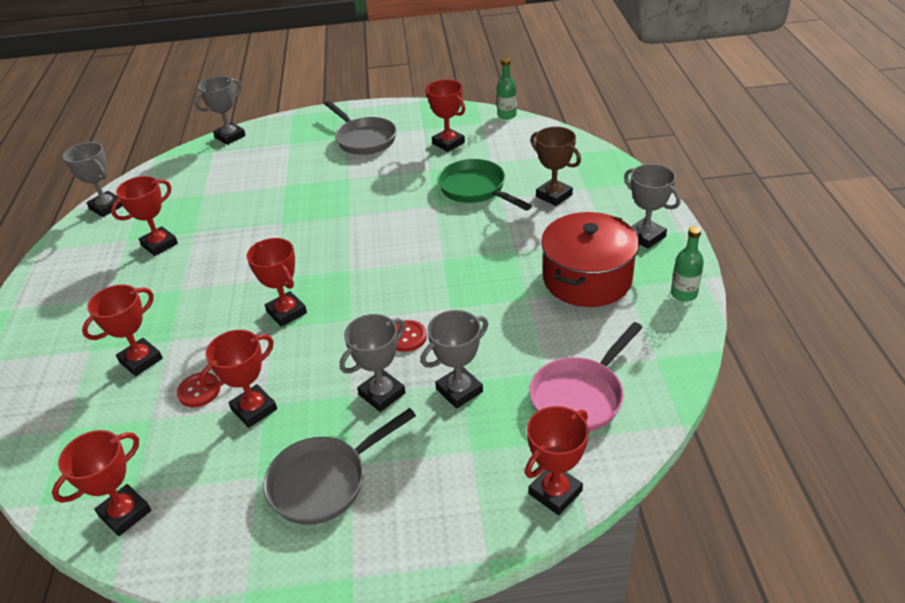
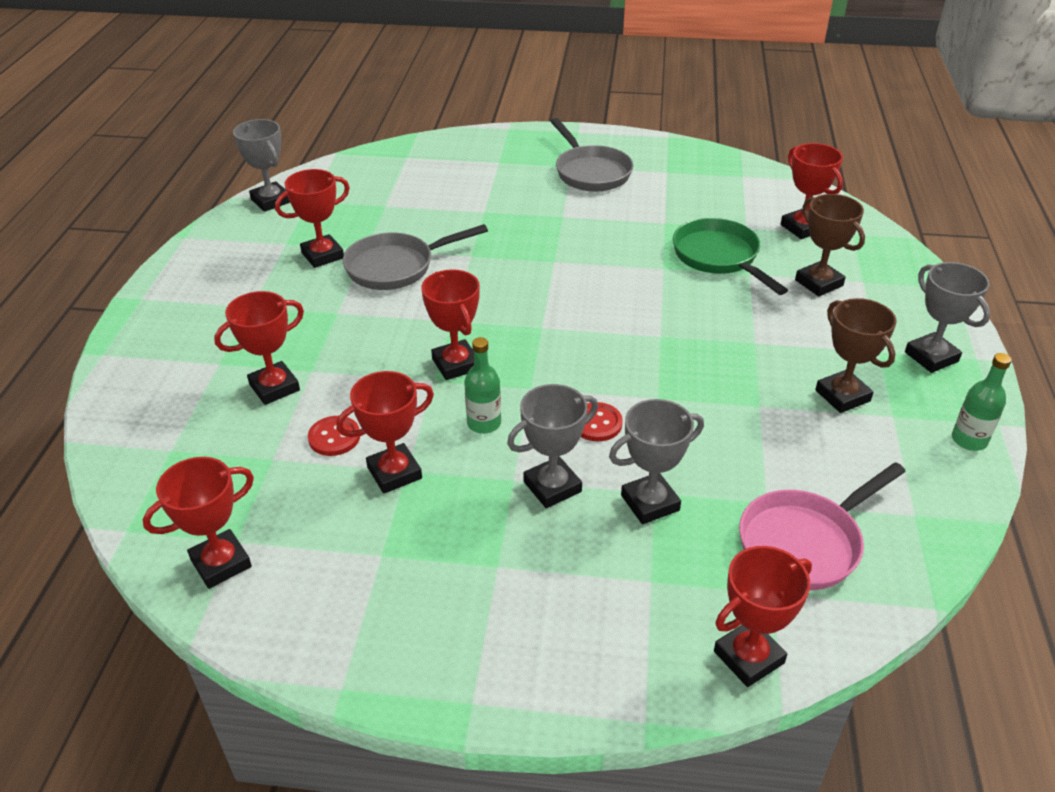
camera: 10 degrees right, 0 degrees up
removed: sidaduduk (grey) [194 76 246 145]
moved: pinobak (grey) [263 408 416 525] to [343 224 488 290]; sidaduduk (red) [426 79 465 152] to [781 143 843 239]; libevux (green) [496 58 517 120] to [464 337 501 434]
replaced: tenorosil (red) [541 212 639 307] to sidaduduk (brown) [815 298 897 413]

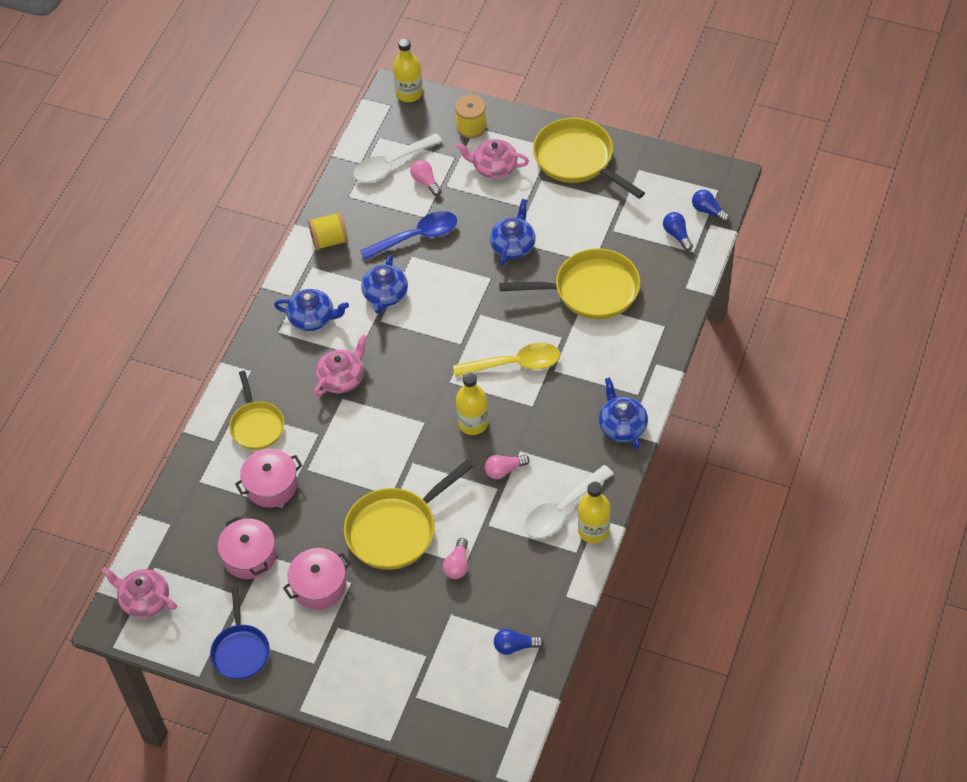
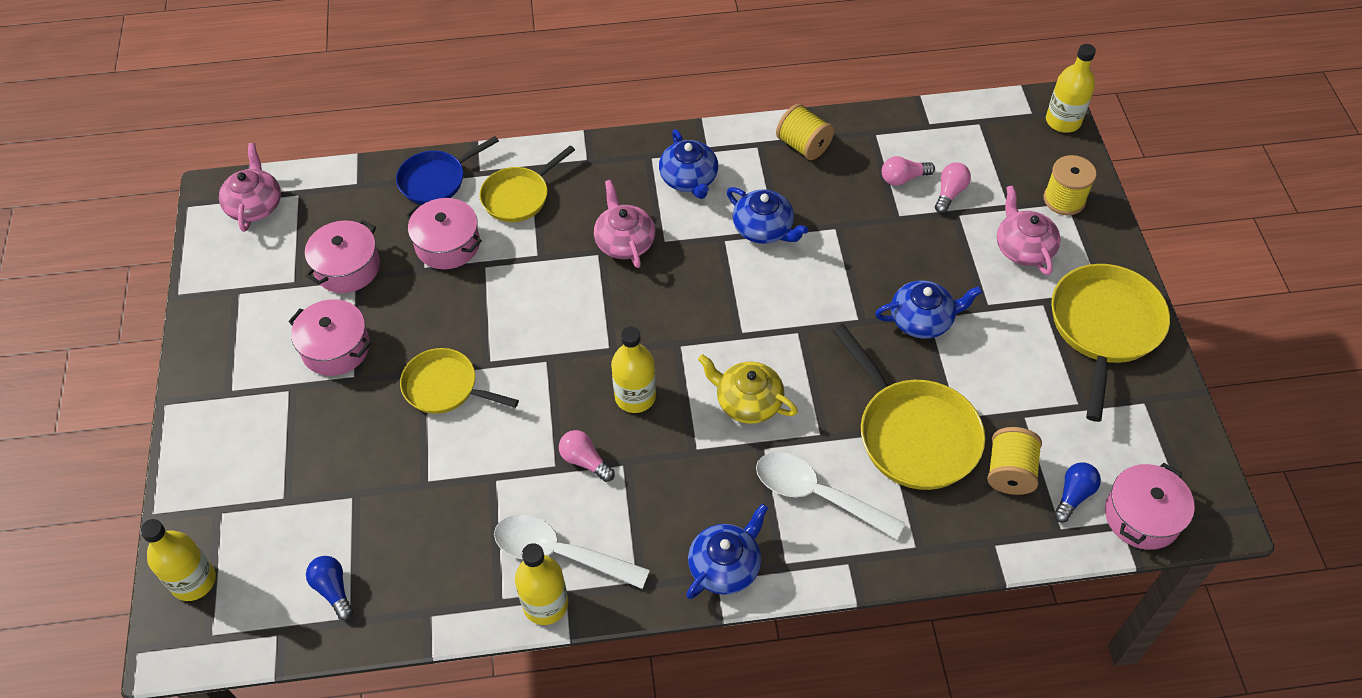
camera: 60 degrees right, 0 degrees up
removed: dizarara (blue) [360 211 457 260]
added: libevux (yellow) [140 519 216 601]; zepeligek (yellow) [987 427 1042 495]
moved: pinobak (blue) [210 587 270 680] to [396 136 499 205]; dizarara (white) [353 133 443 182] to [756 452 905 540]; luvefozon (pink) [443 538 468 579] to [882 156 935 186]
replaced: dizarara (yellow) [453 343 560 377] to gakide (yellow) [698 354 798 424]; luvefozon (blue) [692 190 730 223] to tenorosil (pink) [1105 463 1195 550]
turned: gakide (pink) [314 335 367 396] = [594 180 655 268] 120 degrees counterclockwise; gakide (blue) [361 254 408 314] = [727 187 808 244] 120 degrees counterclockwise
resized: pinobak (yellow) [344 460 474 570] = [400 348 519 414] x0.63

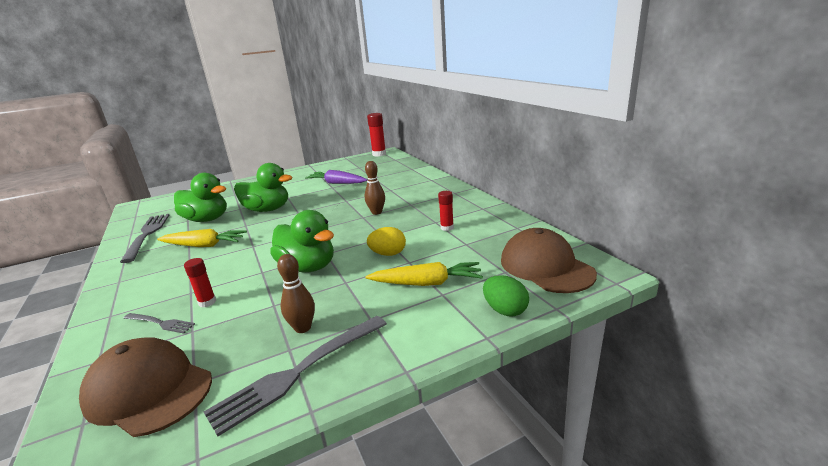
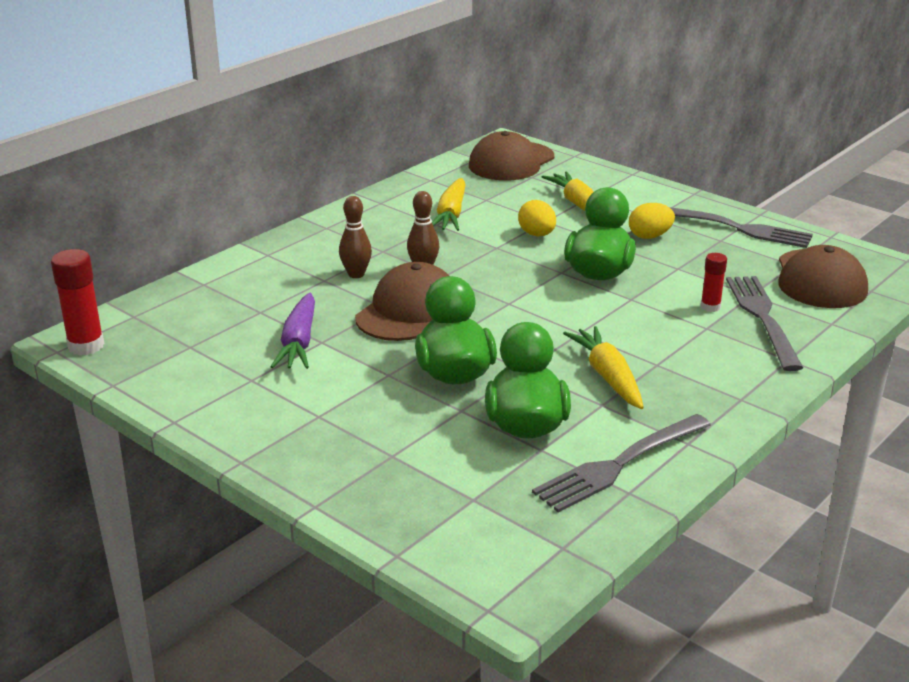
camera: 115 degrees left, 5 degrees up
removed: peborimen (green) [483 275 529 317]
added: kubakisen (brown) [355 262 449 341]; peborimen (yellow) [629 203 675 239]
moved: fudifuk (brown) [277 254 315 333] to [339 196 372 278]
replaced: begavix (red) [438 191 454 231] to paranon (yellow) [432 178 466 231]
resized: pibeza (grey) [123 313 195 334] = [726 276 803 371] x1.92

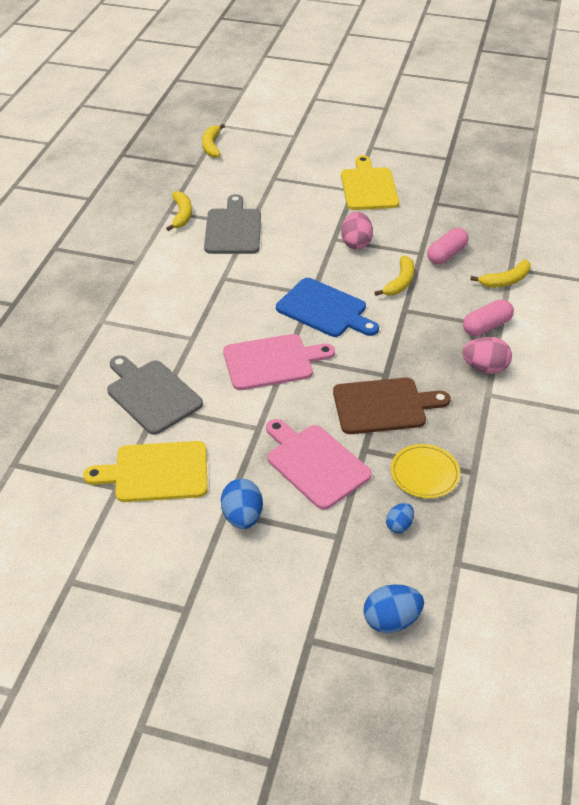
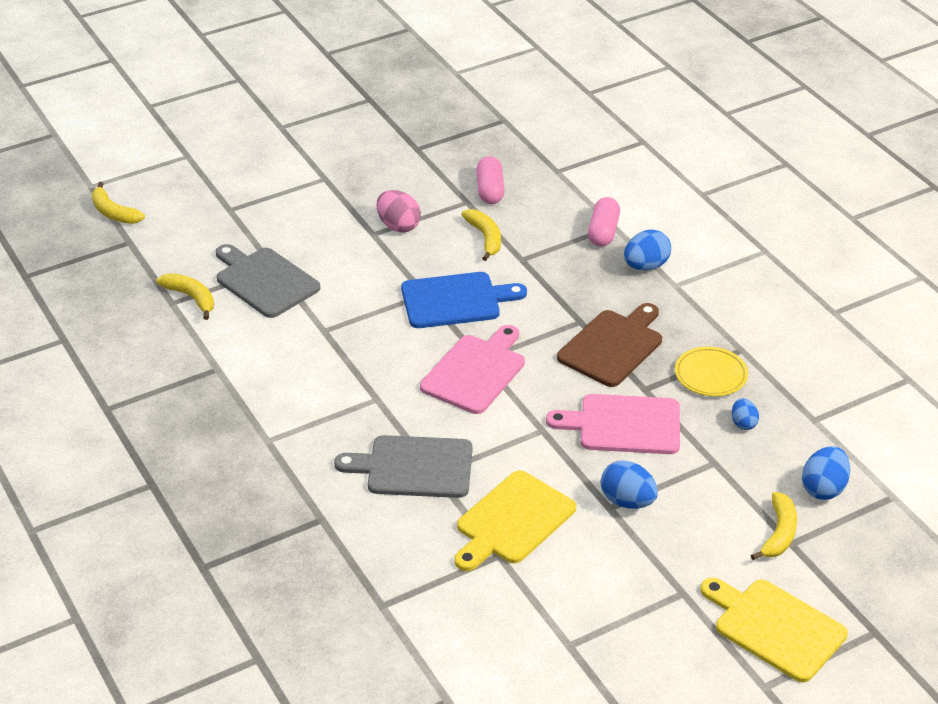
camera: 45 degrees left, 5 degrees down
moved: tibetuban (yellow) [341 155 399 210] to [701 577 848 682]; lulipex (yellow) [470 260 531 287] to [751 492 797 560]
recoloured: peborimen (pink) [463 337 512 374] to peborimen (blue) [624 230 671 271]

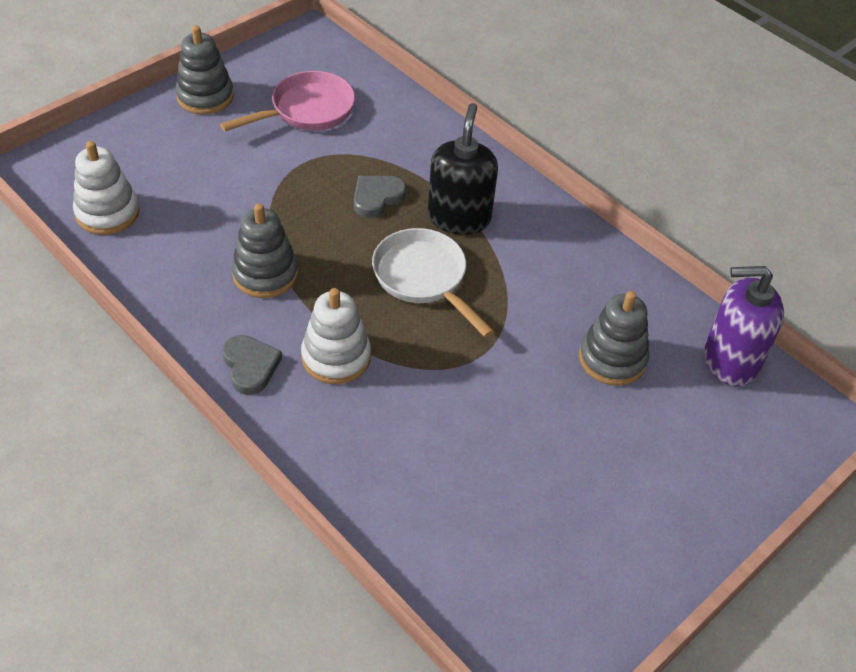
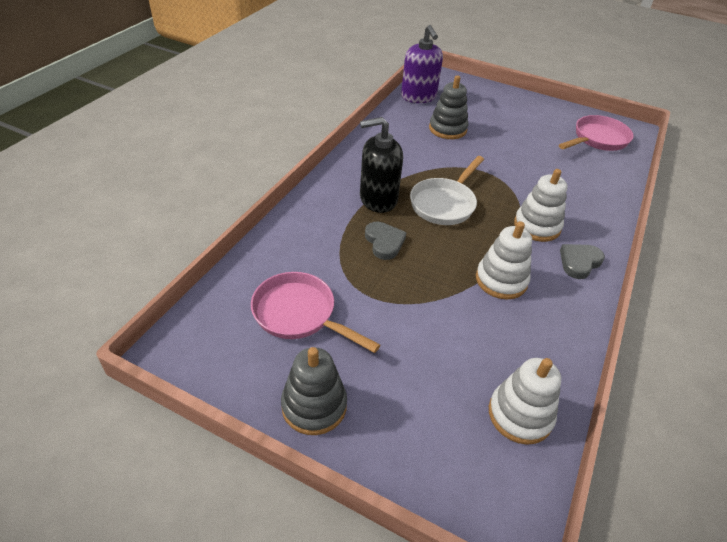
camera: 110 degrees left, 5 degrees down
added: pinobak (pink) [559 115 634 151]
recoloured: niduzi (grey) [232 203 298 298] to niduzi (white) [476 221 532 299]
turned: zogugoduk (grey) [354 176 406 218] = [365 222 407 260] 135 degrees counterclockwise

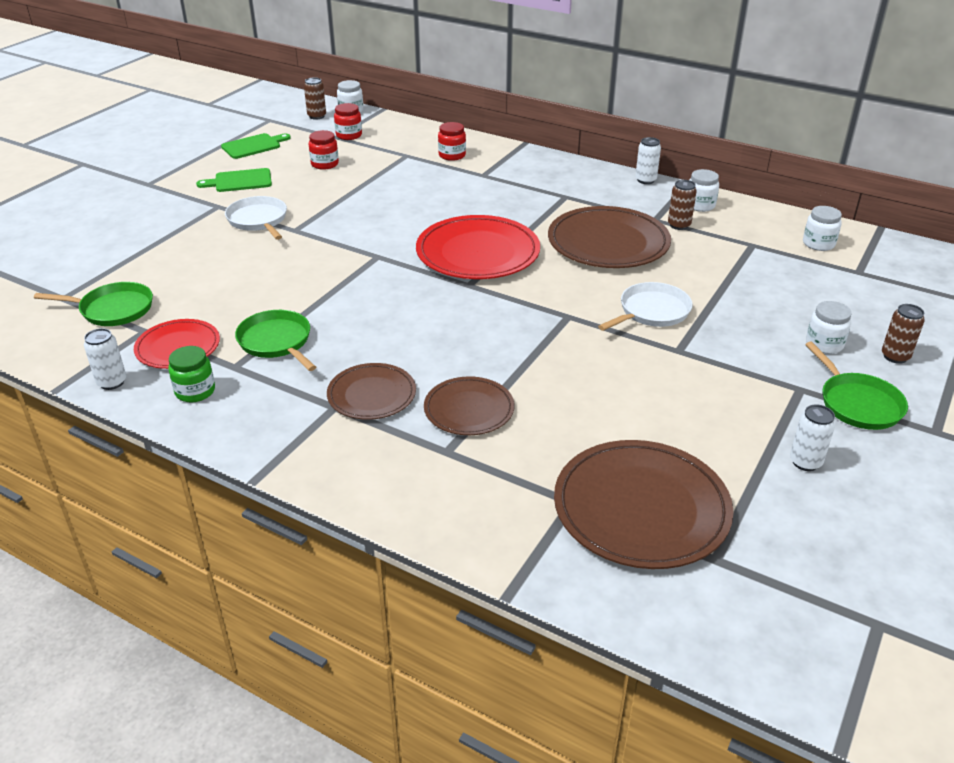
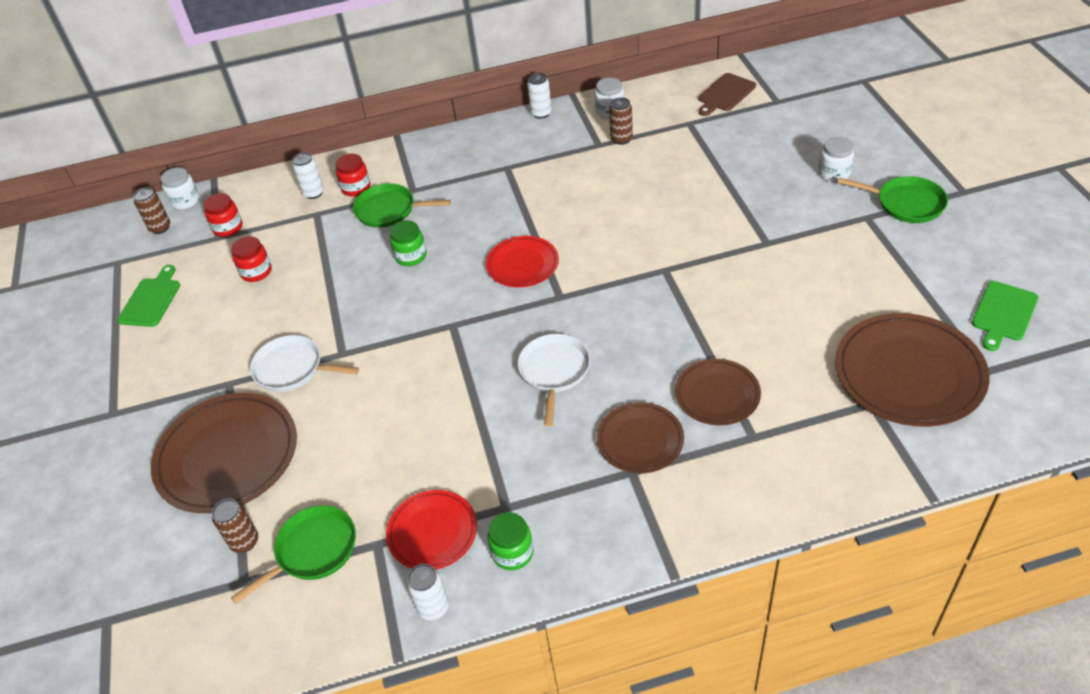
camera: 40 degrees left, 10 degrees up
added: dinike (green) [390 220 426 266]
moved: tibetuban (green) [196 168 272 192] to [972 281 1038 351]; pinobak (green) [235 310 316 371] to [353 183 451 228]; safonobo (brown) [548 206 671 268] to [151 393 297 513]; pinobak (white) [598 282 693 331] to [518 334 590 427]; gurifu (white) [790 405 836 471] to [292 152 324 199]; gurifu (brown) [882 304 925 364] to [212 499 258 553]
replaced: dinike (white) [803 206 842 251] to tibetuban (brown) [698 73 756 116]
resized: safonobo (red) [416 215 540 279] = [486 236 559 287] x0.58

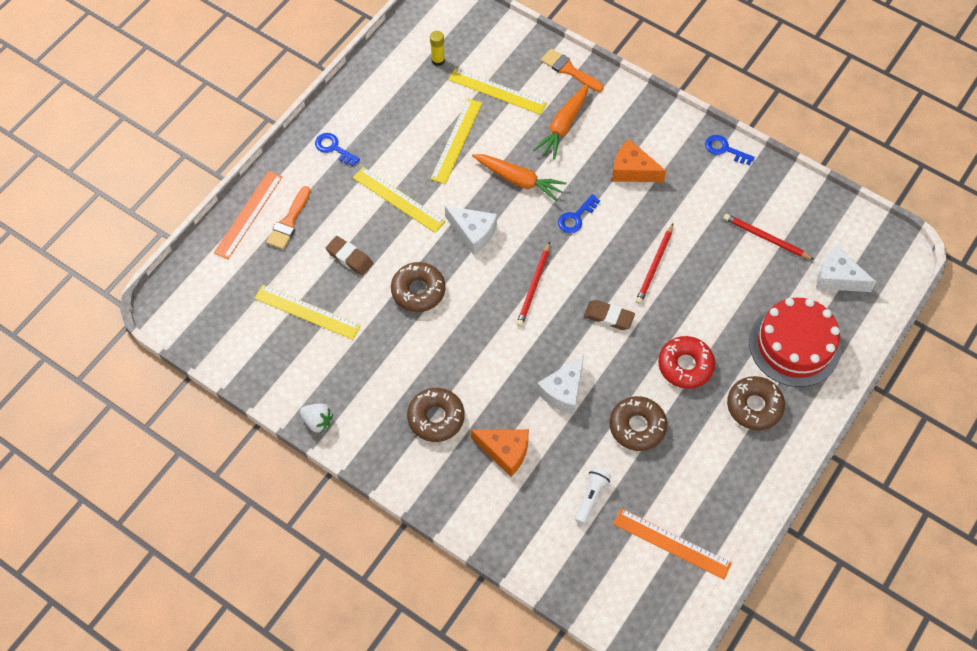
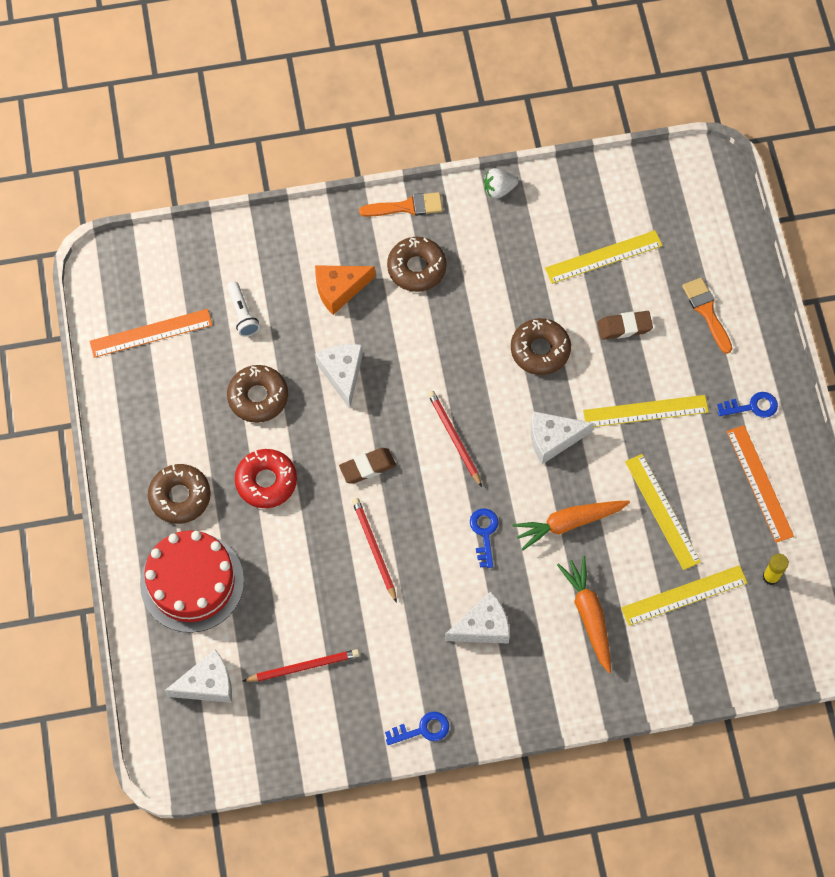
camera: 135 degrees right, 5 degrees up
moved: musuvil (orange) [214 171 282 259] to [726 425 794 543]; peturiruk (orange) [541 48 603 92] to [359 192 443 217]
recoloured: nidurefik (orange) [612 139 666 182] to nidurefik (white) [445 591 510 644]

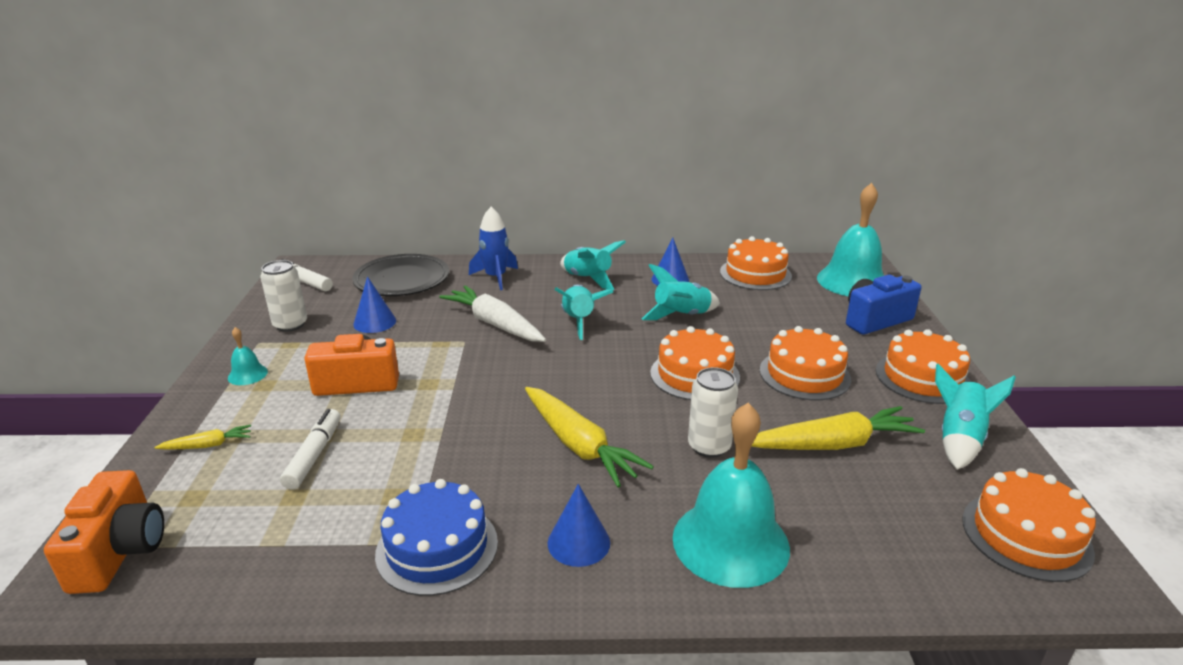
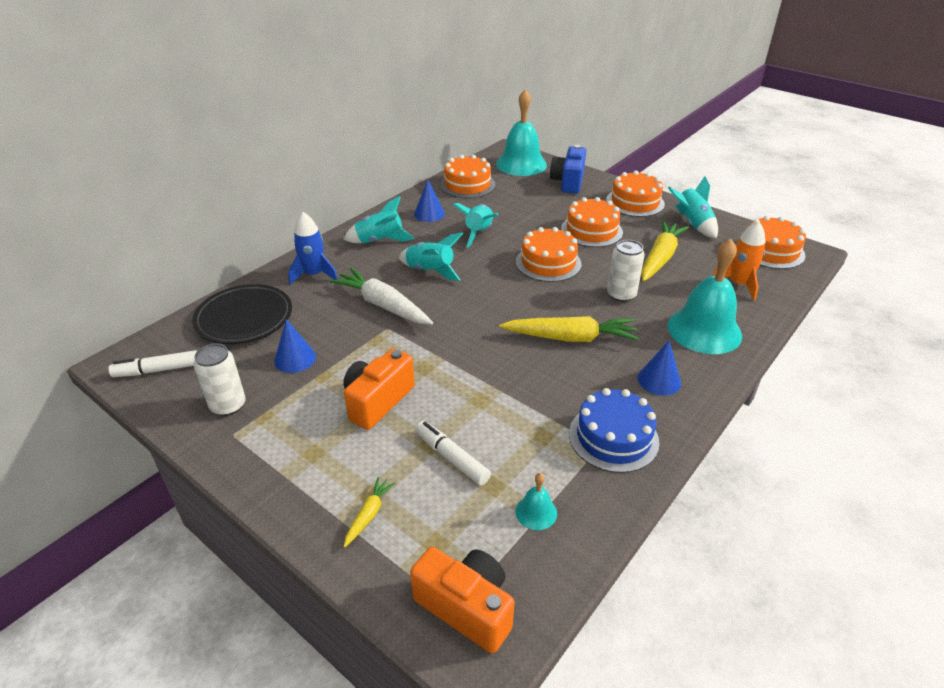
camera: 50 degrees left, 10 degrees up
added: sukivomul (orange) [712 221 765 301]
moved: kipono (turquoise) [228 327 268 385] to [515 473 557 530]
turned: paranon (white) [439 286 546 342] = [330 268 433 325] 45 degrees clockwise

